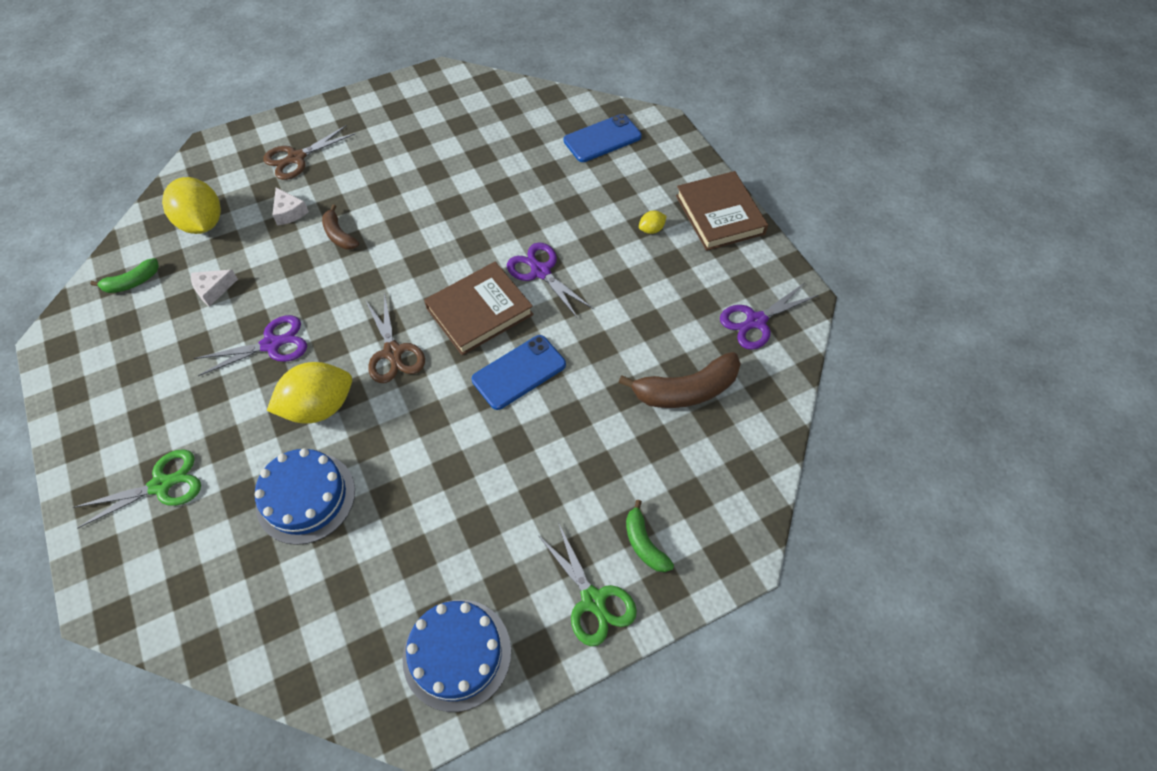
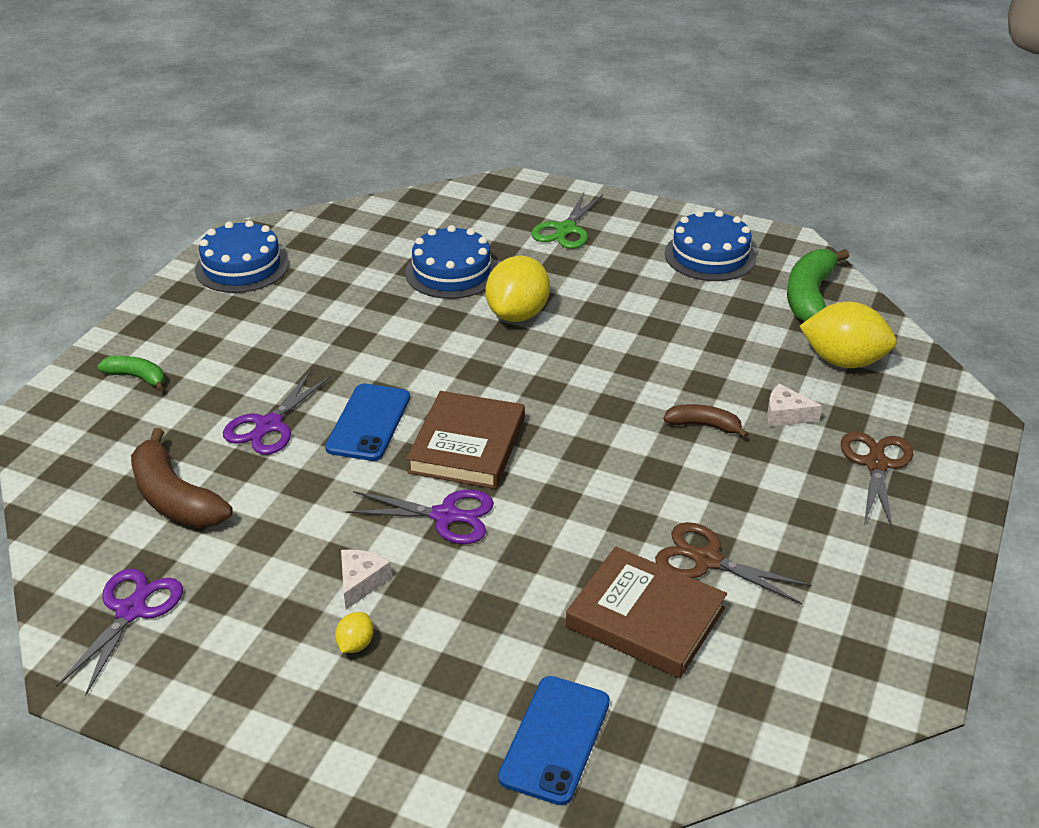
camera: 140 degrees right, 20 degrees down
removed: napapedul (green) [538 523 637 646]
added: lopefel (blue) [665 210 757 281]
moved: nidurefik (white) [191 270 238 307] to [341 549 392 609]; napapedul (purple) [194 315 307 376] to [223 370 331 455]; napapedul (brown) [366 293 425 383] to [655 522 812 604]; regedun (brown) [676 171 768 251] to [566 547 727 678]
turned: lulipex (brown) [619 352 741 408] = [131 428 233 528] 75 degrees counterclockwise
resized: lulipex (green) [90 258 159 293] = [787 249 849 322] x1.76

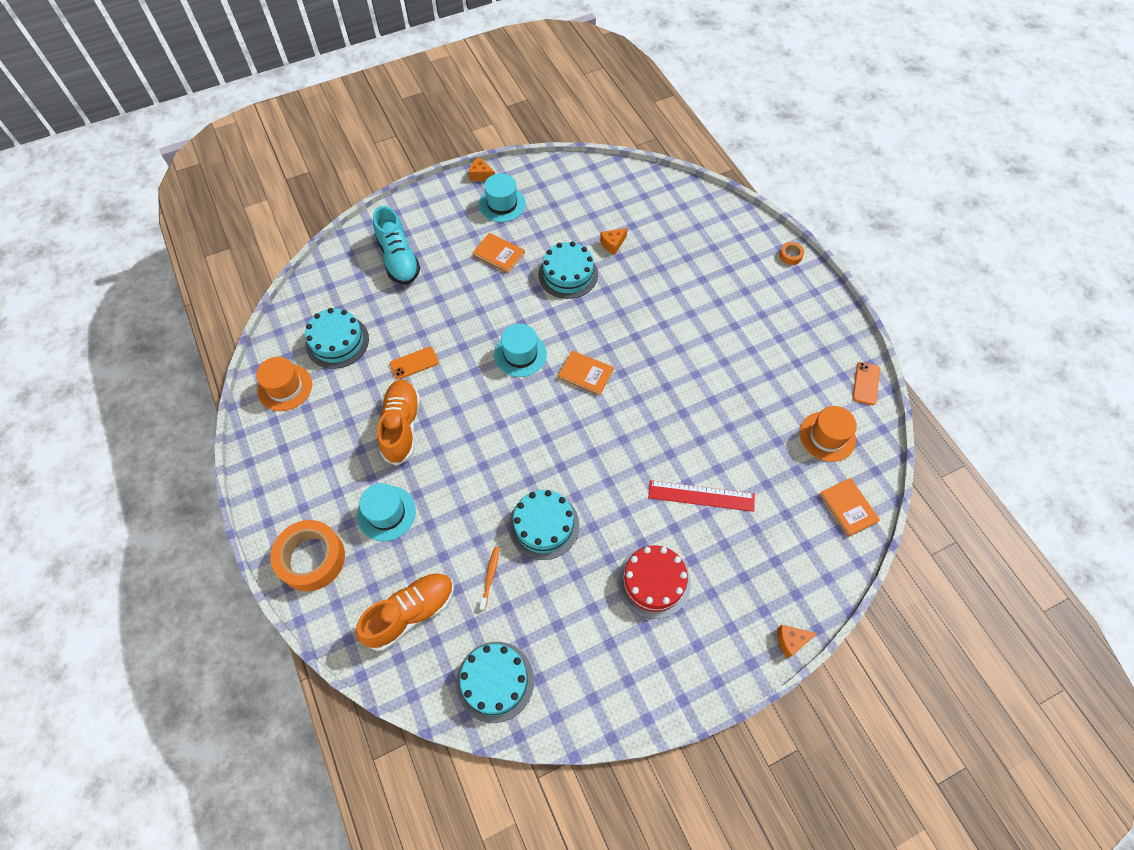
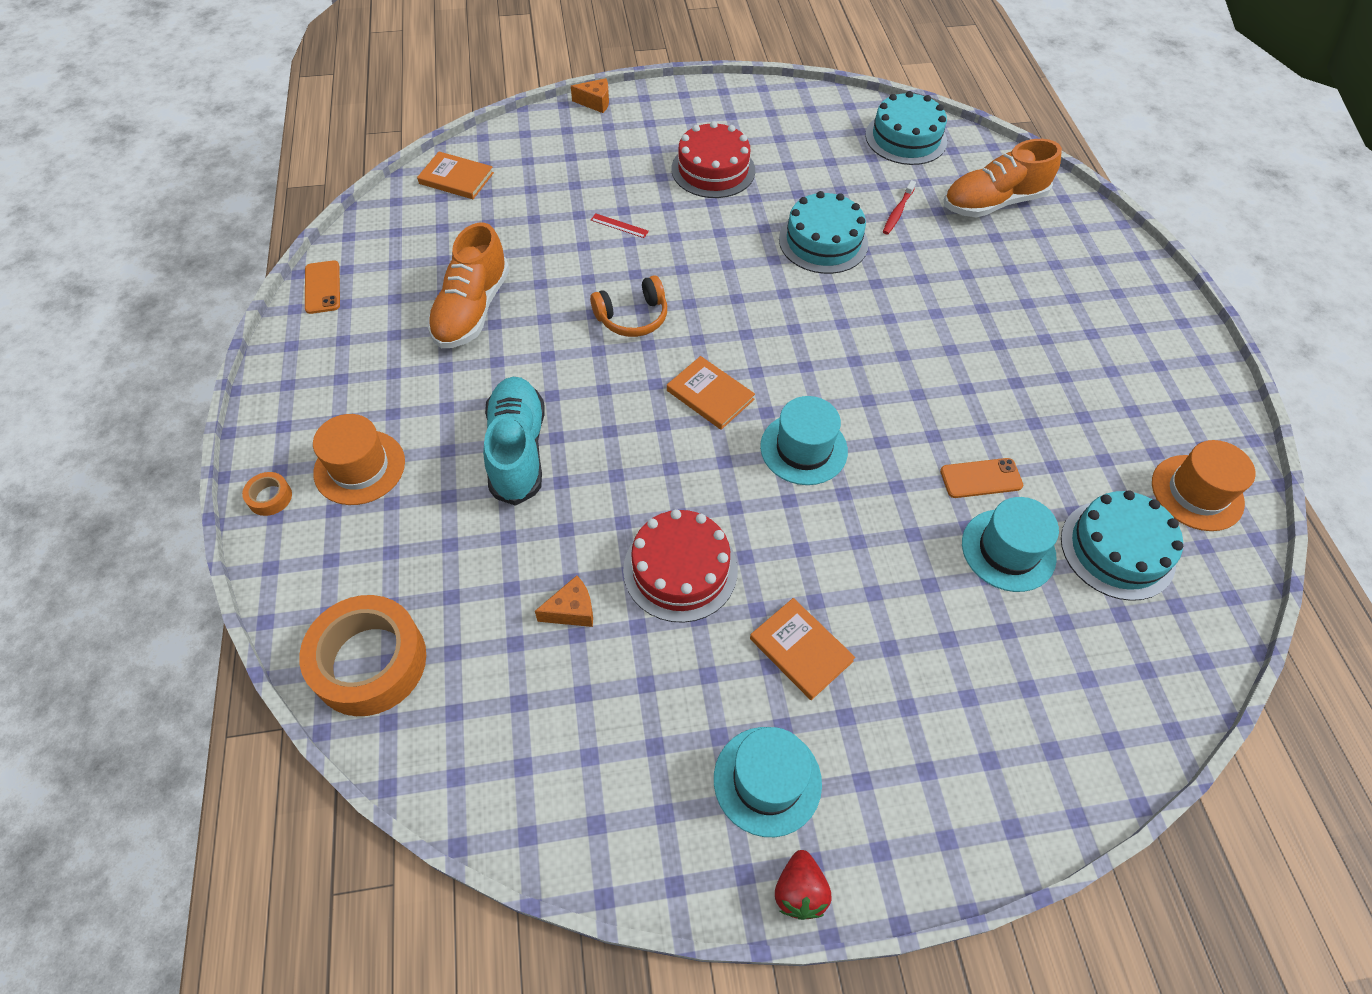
camera: 165 degrees left, 5 degrees down
added: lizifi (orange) [590 275 667 337]
moved: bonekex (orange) [271 520 345 592] to [299 595 426 716]; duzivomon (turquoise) [357 483 416 541] to [962 497 1059 592]; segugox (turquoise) [373 206 420 285] to [483 377 544 506]; segugox (orange) [377 380 420 466] to [427 223 509 348]; duzivomon (orange) [800 406 857 462] to [313 414 405 505]
replaced: nidurefik (orange) [469 157 495 181] to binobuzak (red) [775 850 831 920]
recoloured: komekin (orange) [479 547 500 611] to komekin (red) [883 180 916 234]; lopefel (turquoise) [538 242 598 299] to lopefel (red) [623 509 738 623]
turned: regedun (orange) [820 478 880 537] = [417 152 494 199] 60 degrees counterclockwise; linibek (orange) [853 362 880 405] = [305 260 340 314] 45 degrees counterclockwise
resized: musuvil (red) [648 480 755 512] = [591 213 649 238] x0.45

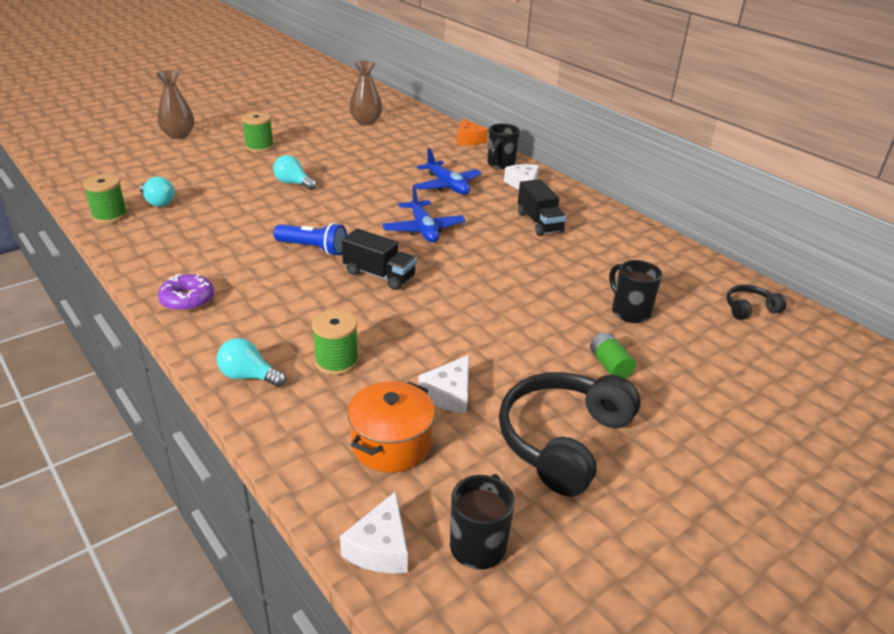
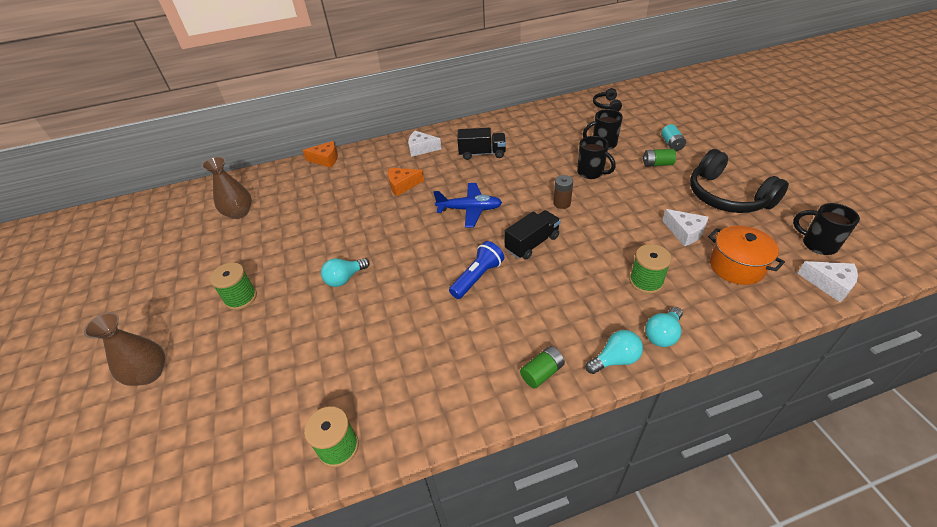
camera: 65 degrees left, 10 degrees up
added: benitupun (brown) [553 175 573 209]; benitupun (turquoise) [661 124 686 151]
moved: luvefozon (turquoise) [140 177 175 207] to [586 330 643 374]; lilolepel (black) [487 124 520 169] to [577 136 616 179]
replaced: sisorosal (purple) [158 274 214 312] to benitupun (green) [520 346 565 389]; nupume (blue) [415 148 482 195] to nidurefik (orange) [388 168 424 196]

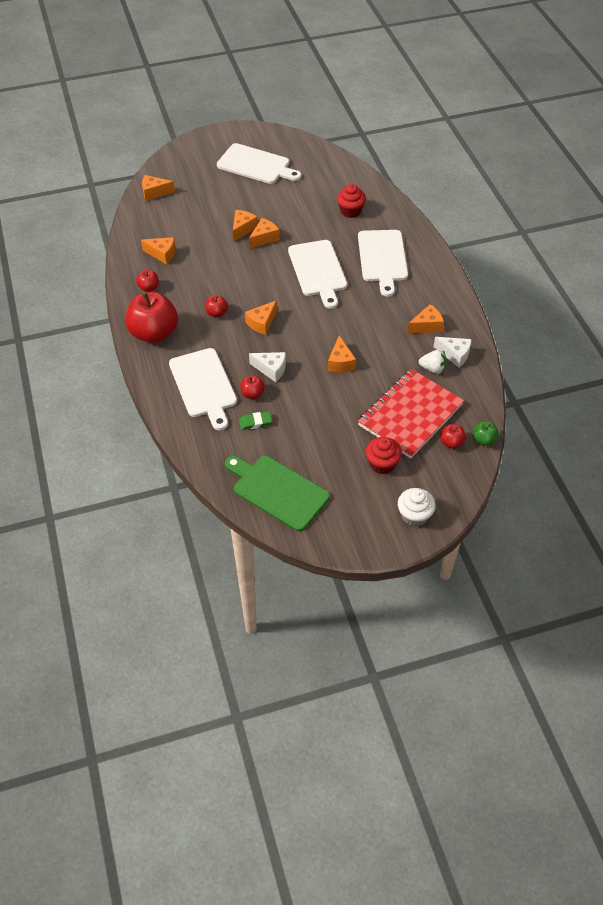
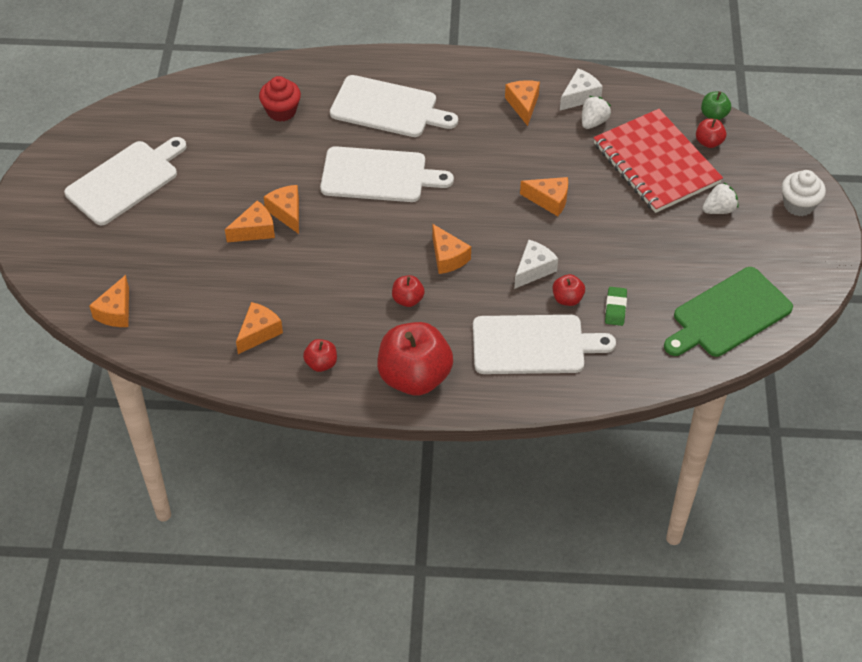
camera: 70 degrees left, 0 degrees up
replaced: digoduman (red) [365 437 402 474] to binobuzak (white) [702 182 739 214]
turned: nidurefik (orange) [232 210 258 242] = [225 201 275 242] 105 degrees clockwise

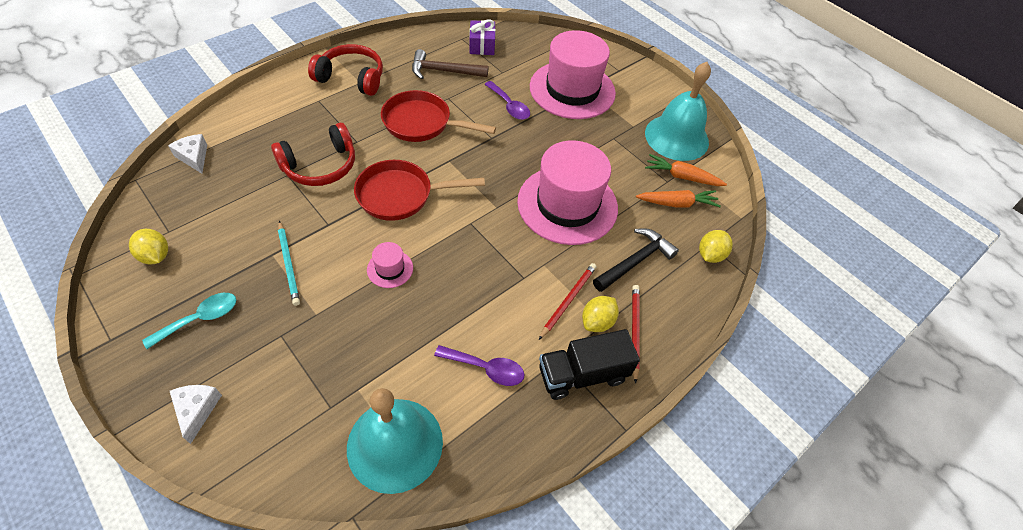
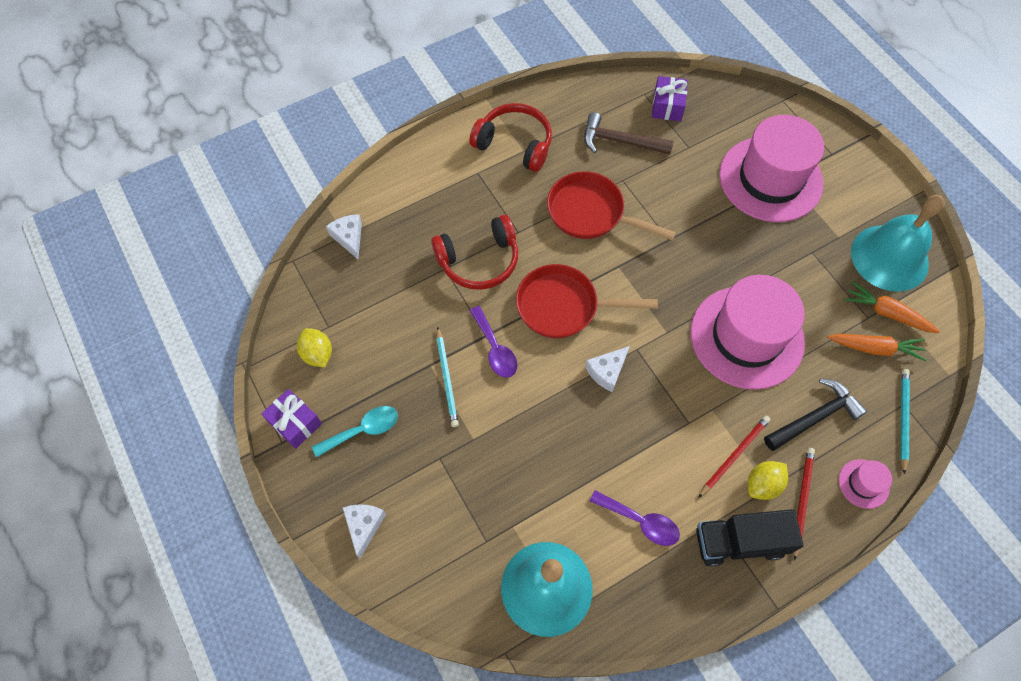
camera: 15 degrees right, 10 degrees up
added: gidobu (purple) [261 389 322 449]; nidurefik (white) [585 346 630 392]
moved: duzivomon (pink) [367 242 413 288] to [839 459 892 509]; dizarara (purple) [484 81 530 120] to [470 306 517 378]
replaced: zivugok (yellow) [699 230 733 263] to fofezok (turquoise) [900 369 910 475]

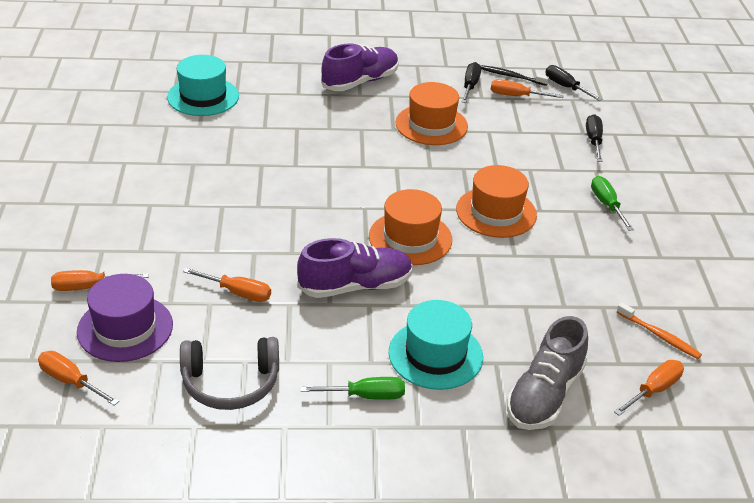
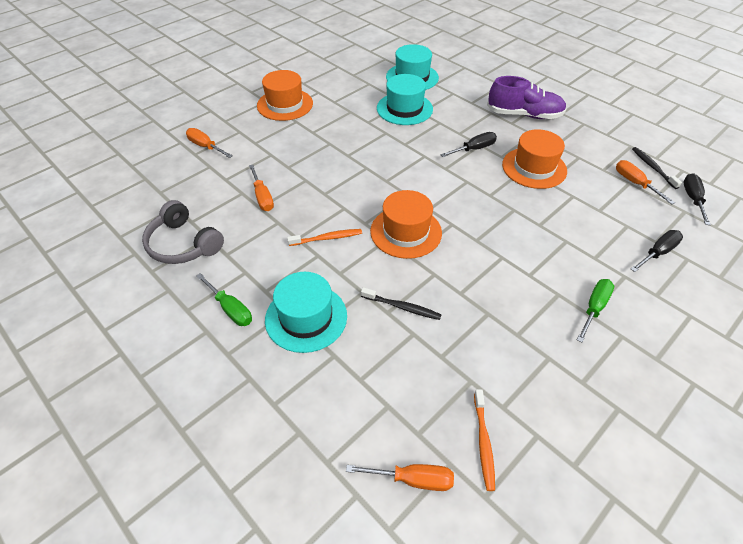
camera: 50 degrees right, 10 degrees up
removed: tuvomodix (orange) [38 351 119 406]; duzivomon (purple) [77 274 173 362]; segugox (grey) [507 316 588 430]
added: komekin (black) [361 287 442 320]; duzivomon (turquoise) [377 74 433 125]
moved: duzivomon (orange) [456 165 537 238] to [257 70 313 121]; tuvomodix (black) [462 62 481 103] to [440 132 497 157]
replaced: segugox (purple) [297 238 413 298] to komekin (orange) [287 229 362 246]

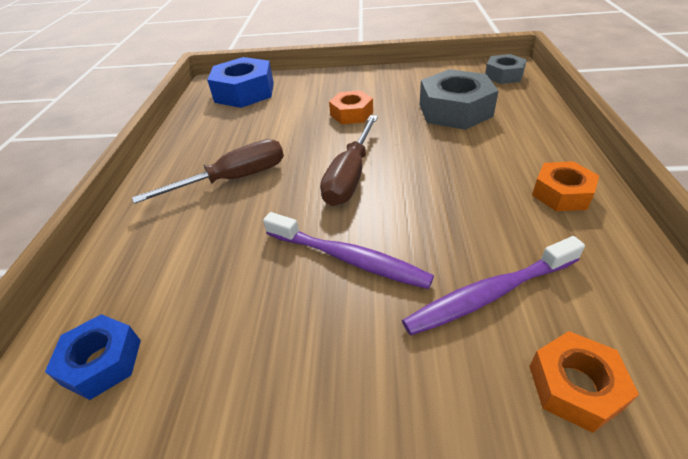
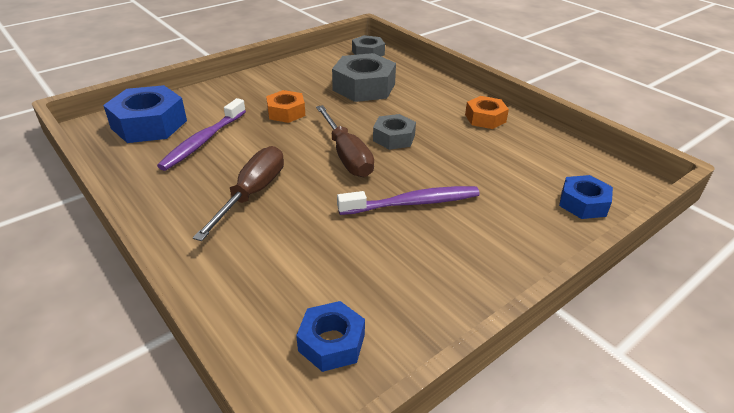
camera: 45 degrees left, 5 degrees down
added: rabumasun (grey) [373 114 416 150]
moved: komekin (purple) [402 236 585 335] to [157 98 246 171]
recoloured: rabumasun (orange) [529 331 639 433] to rabumasun (blue) [559 175 613 219]

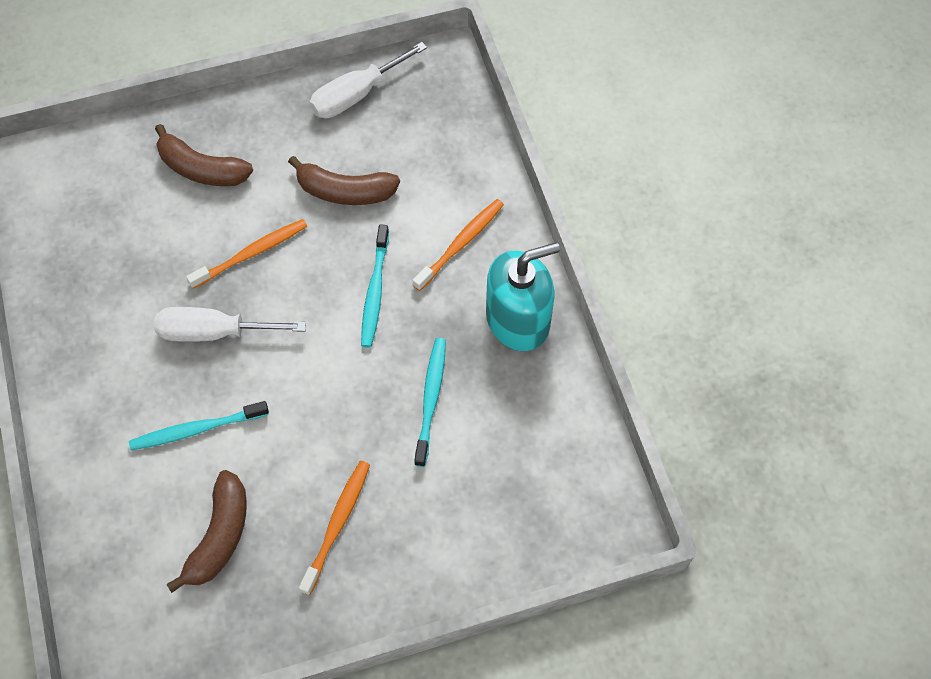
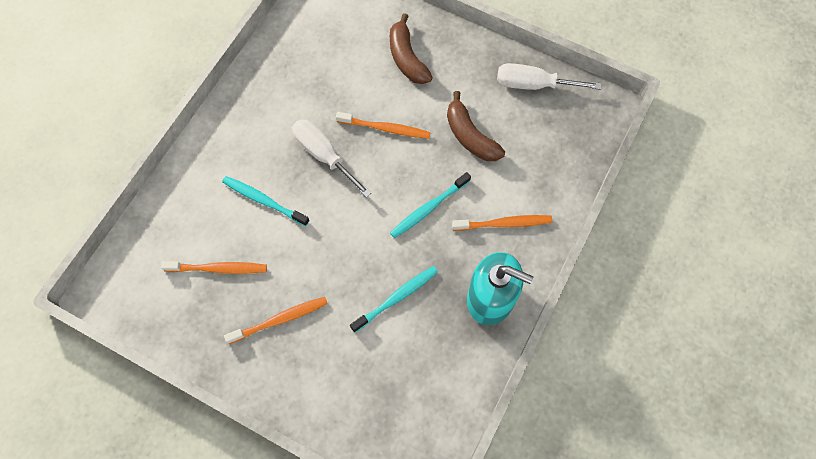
camera: 45 degrees right, 5 degrees up
replaced: lulipex (brown) [167 470 247 593] to komekin (orange) [161 261 267 274]

